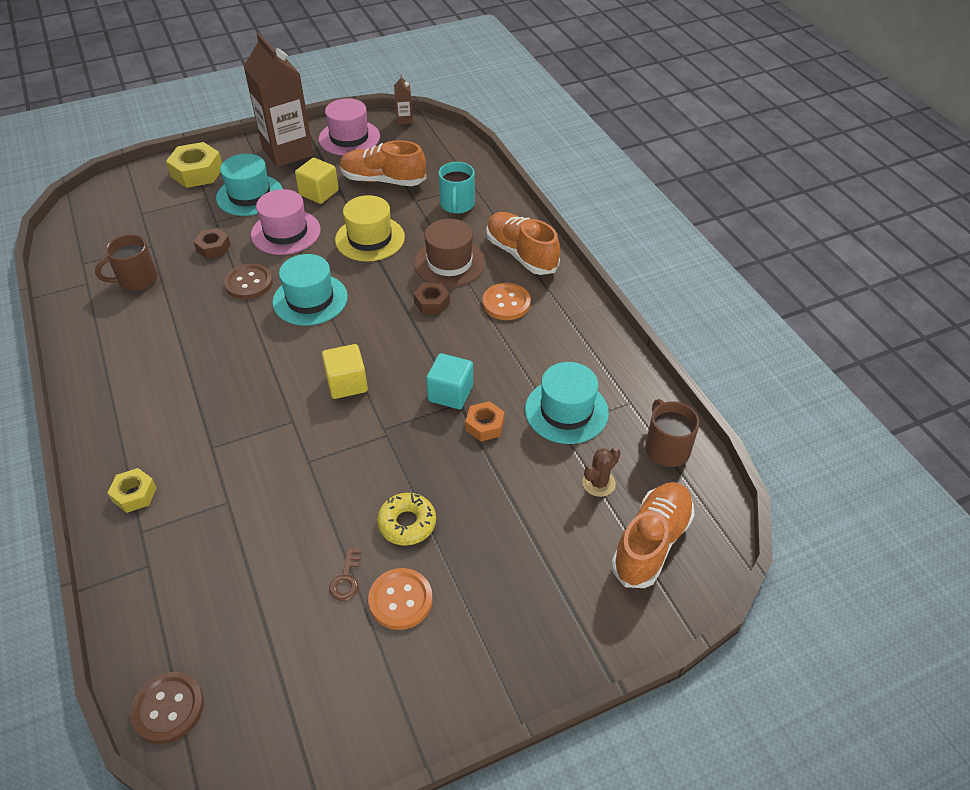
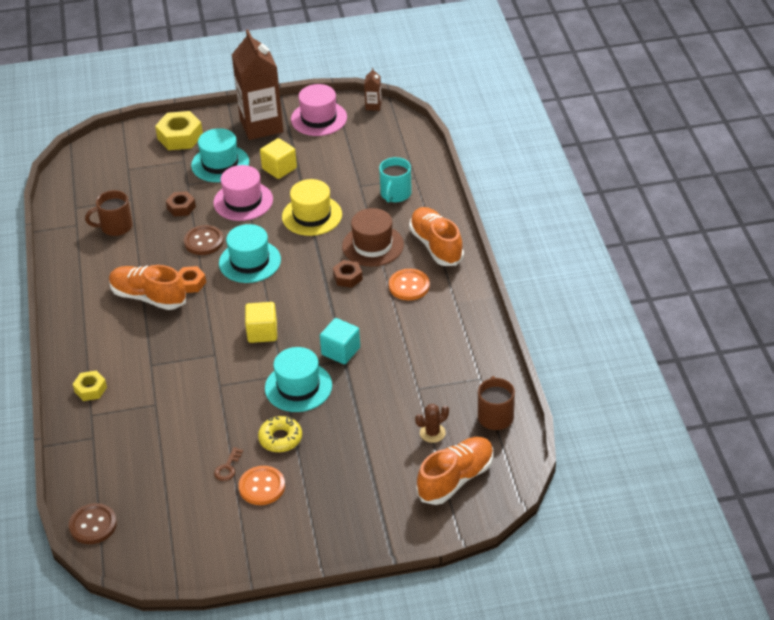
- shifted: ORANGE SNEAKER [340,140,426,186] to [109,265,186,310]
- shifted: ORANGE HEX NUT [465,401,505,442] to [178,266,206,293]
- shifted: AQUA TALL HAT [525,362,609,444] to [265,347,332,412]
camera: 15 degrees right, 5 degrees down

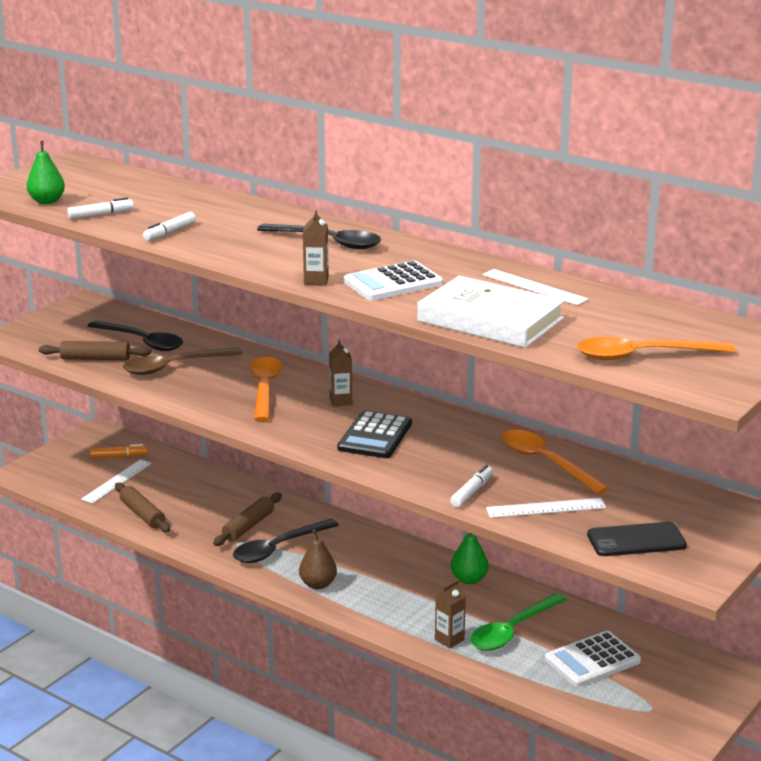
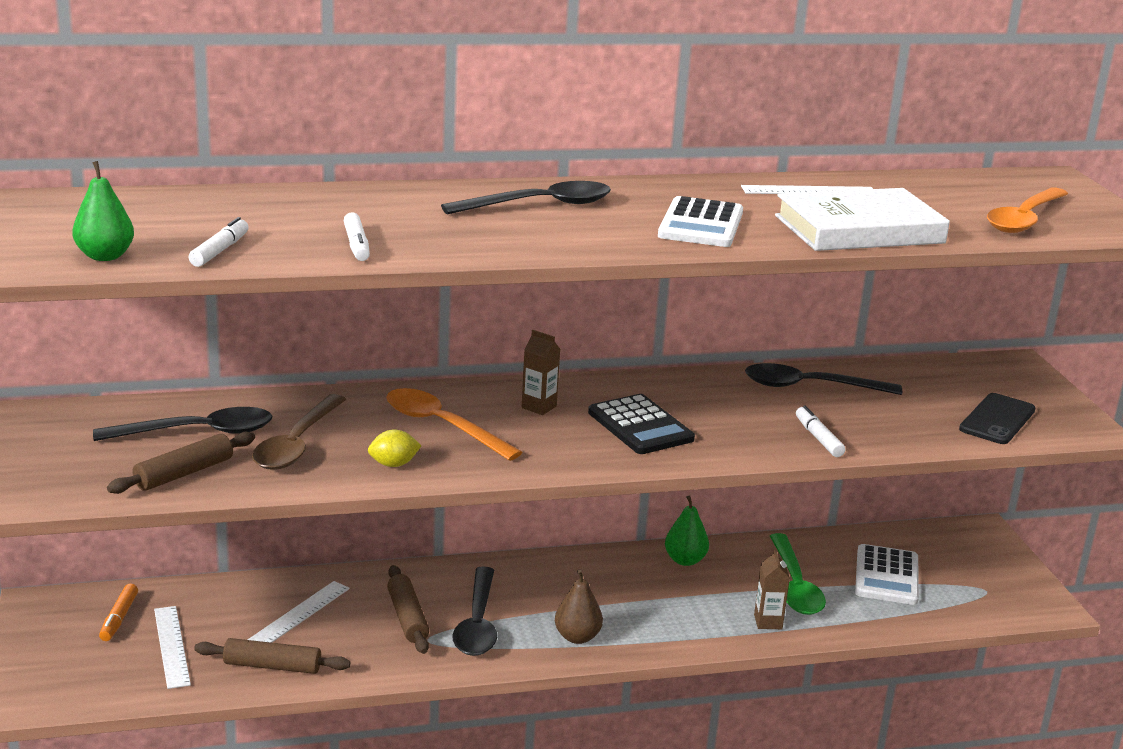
- rotated: ORANGE MARKER [90,444,148,458] = [99,584,138,641] 150 degrees clockwise
- gone: RUSSET CARTON [303,210,329,285]
- shifted: PURE WHITE STRAIGHTEDGE [486,498,606,518] to [248,581,350,643]
- repainted: ORANGE TABLESPOON [502,430,609,494] to JET-BLACK TABLESPOON [745,363,903,395]
- new: GOLDEN LEMON [368,430,421,467]
camera: 50 degrees left, 0 degrees up

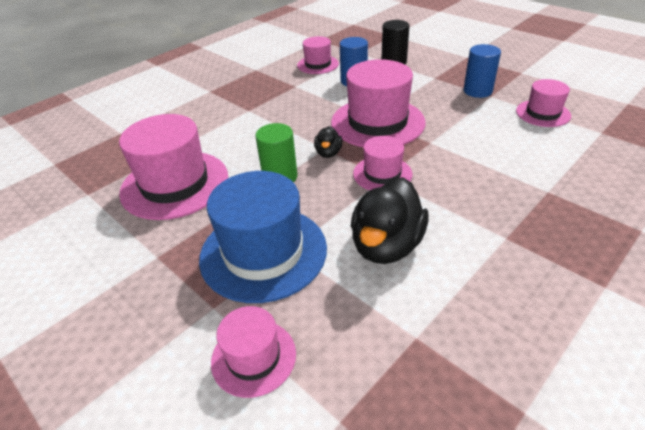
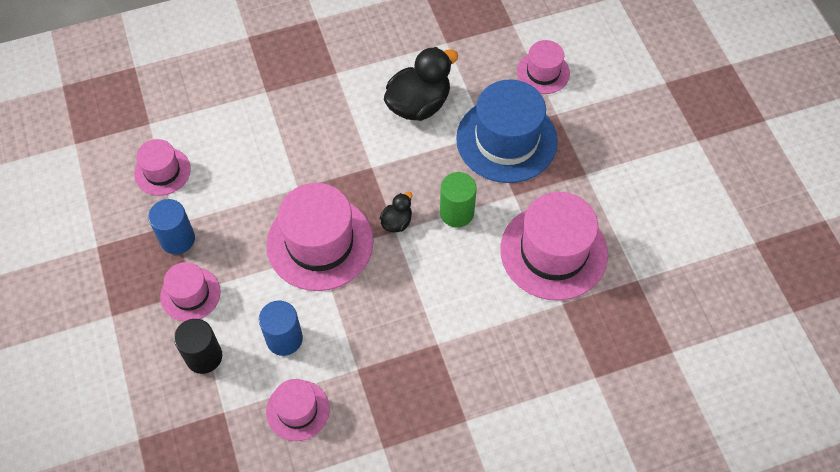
- shifted: PINK TALL HAT [353,136,412,190] to [160,262,221,322]
camera: 155 degrees left, 20 degrees up

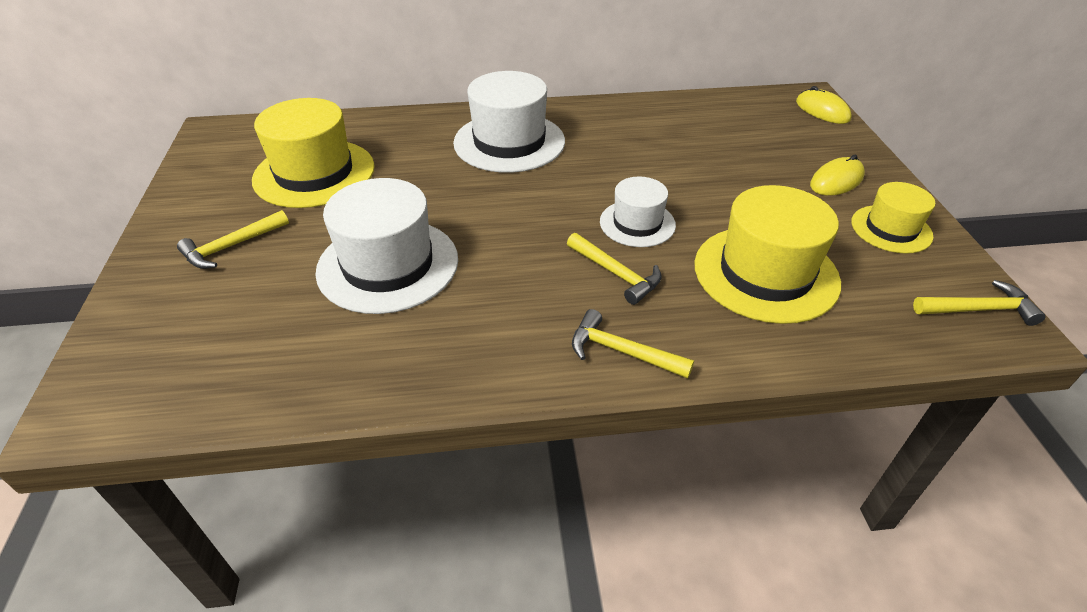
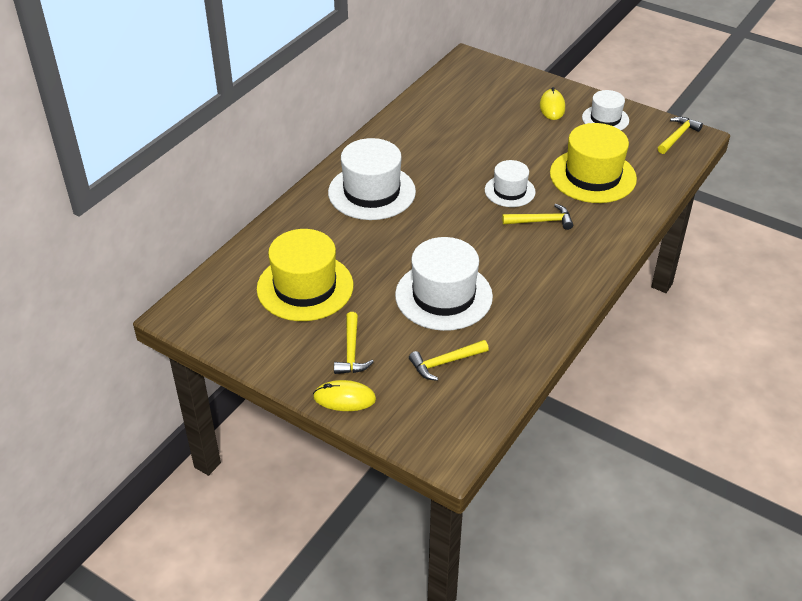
- shifted: GOLDEN CARPENTER'S HAMMER [572,309,694,379] to [409,340,489,381]
- shifted: GOLDEN PC MOUSE [796,86,852,124] to [313,380,376,411]
- repainted: GOLDEN TALL HAT [851,182,935,254] to PURE WHITE TALL HAT [582,90,629,130]
camera: 50 degrees left, 0 degrees up

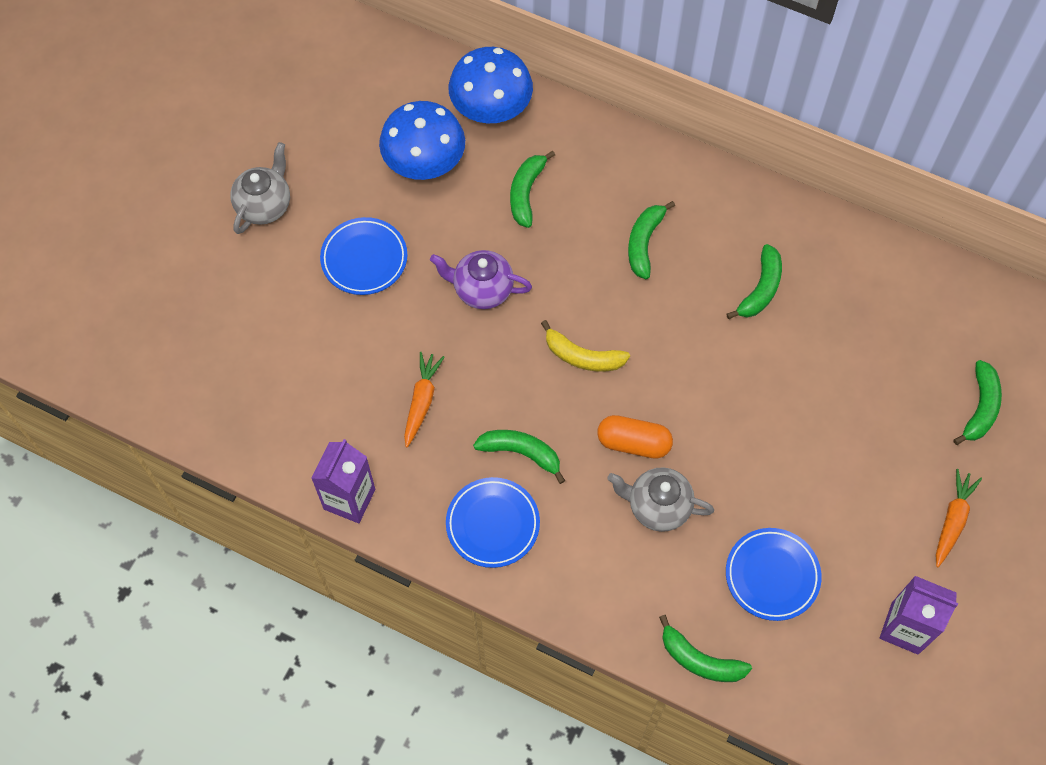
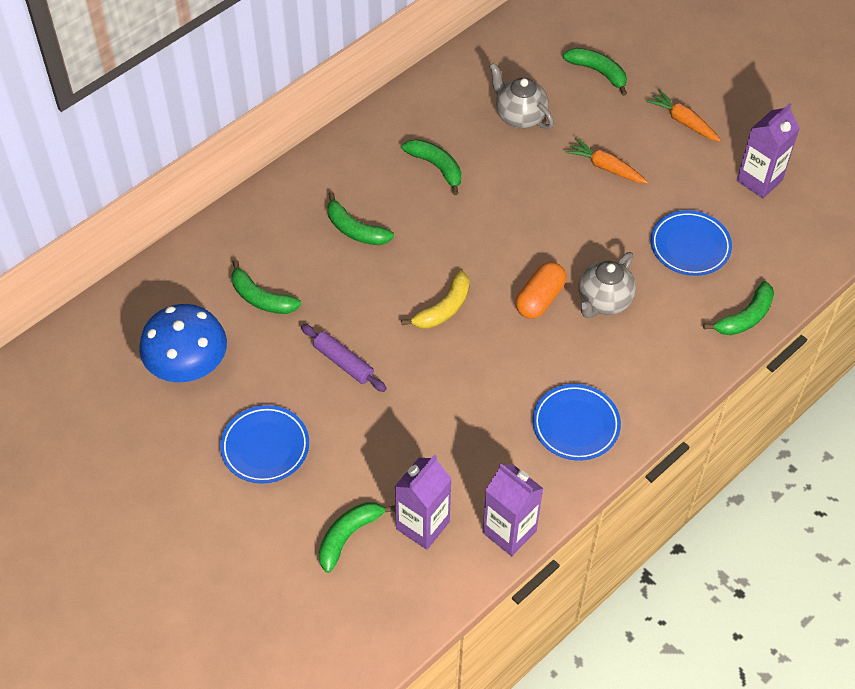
- shifted: ASH-GREY CHINA TEAPOT [230,142,290,234] to [489,62,554,129]
- shifted: ORANGE TOY CARROT [404,352,445,448] to [565,138,648,183]
- swapped: PURPLE CHINA TEAPOT [430,250,532,309] to PURPLE ROLLING PIN [301,324,387,392]
- gone: ROYAL BLUE FUNGUS [449,47,533,123]
- shifted: GREEN TOY BANANA [473,430,565,484] to [319,502,396,573]
- new: PURPLE CARTON [394,454,451,550]
camera: 70 degrees left, 10 degrees down

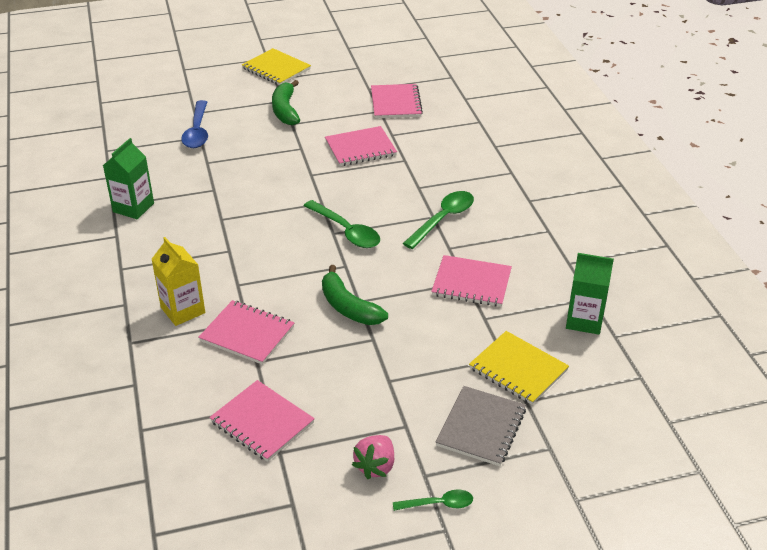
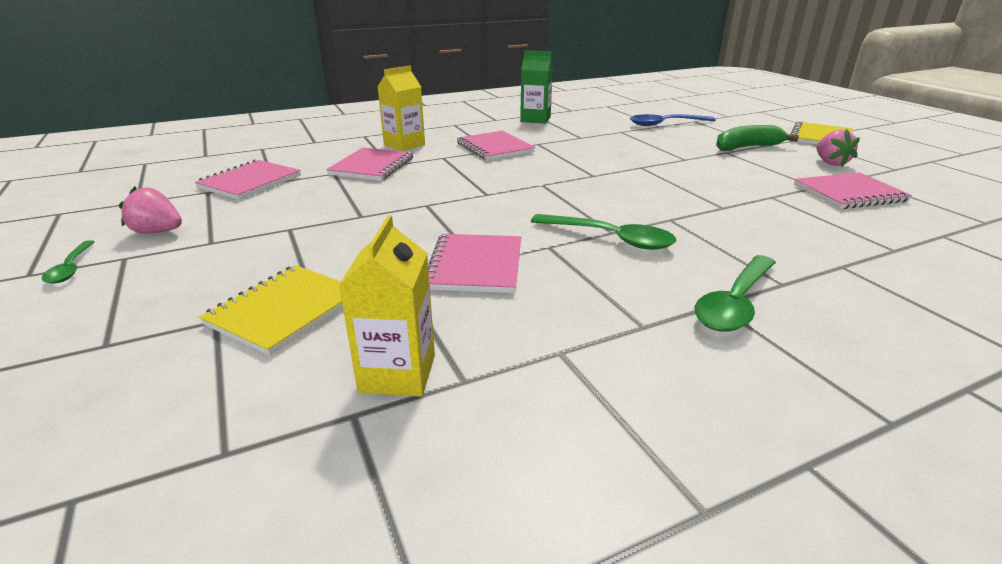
- shifted: GREEN TABLESPOON [304,200,380,248] to [694,255,776,332]
- gone: GREEN TOY BANANA [322,265,388,325]
- shifted: PINK EXERCISE BOOK [325,126,397,166] to [457,131,535,160]
- gone: ASH-GREY EXERCISE BOOK [436,386,526,466]
- repainted: GREEN CARTON [566,253,614,335] to GOLDEN CARTON [339,215,435,397]
- new: PINK STRAWBERRY [816,129,860,167]
camera: 80 degrees right, 10 degrees down

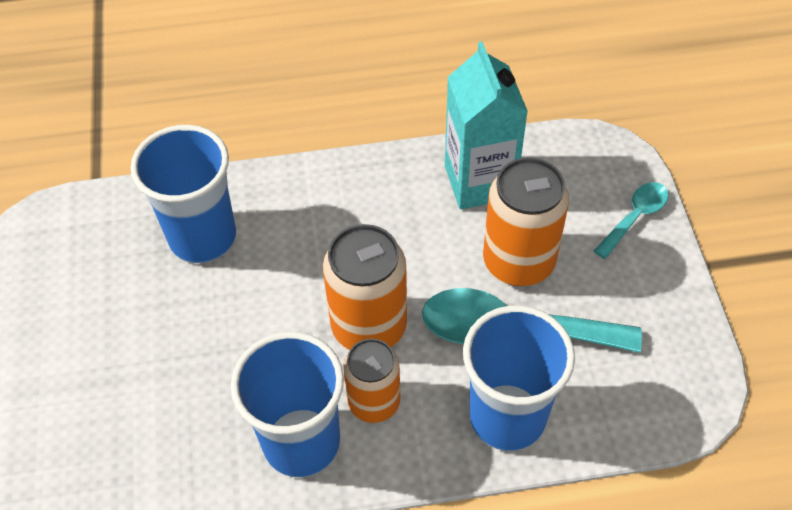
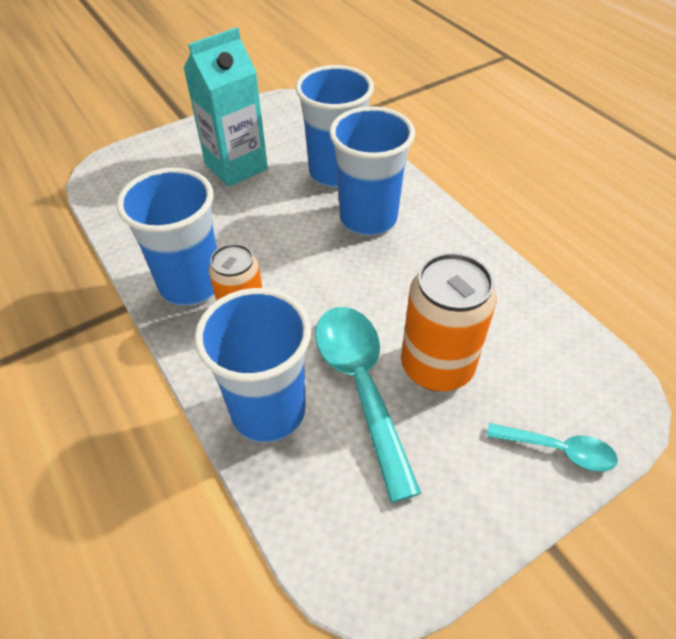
- gone: ORANGE SODA CAN [323,224,407,350]
- shifted: AQUA CARTON [445,41,528,209] to [183,27,268,187]
- new: ROYAL BLUE CUP [329,106,415,236]
camera: 65 degrees right, 5 degrees down

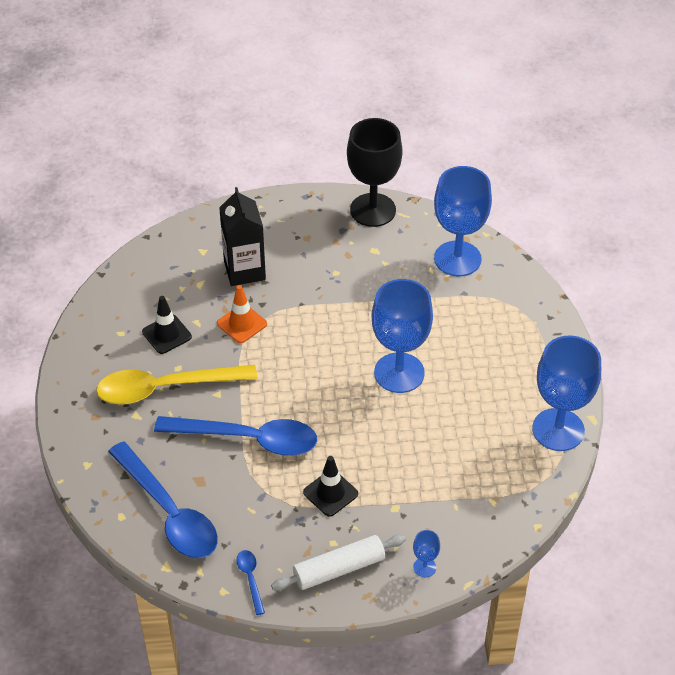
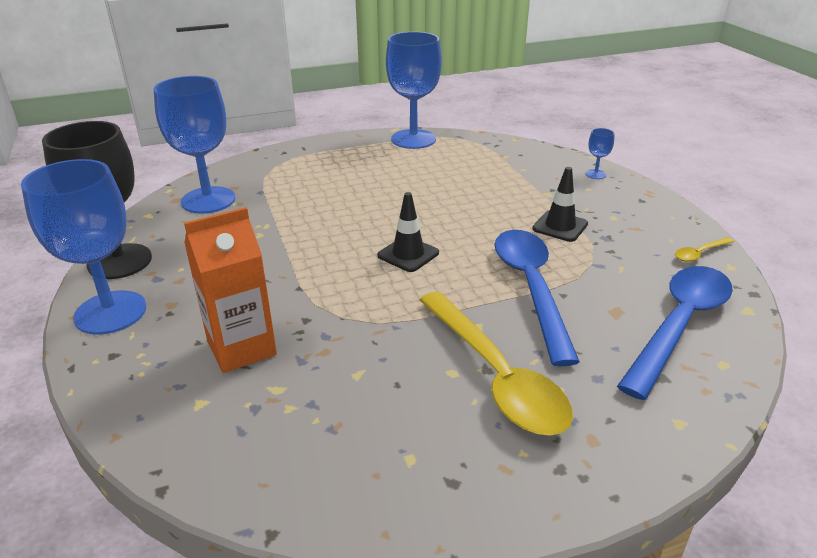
- shifted: JET-BLACK SAFETY CONE [142,296,192,354] to [377,192,439,272]
- gone: ORANGE SAFETY CONE [217,285,267,343]
- repainted: JET-BLACK CARTON [219,187,266,286] to ORANGE CARTON [184,207,277,373]
- repainted: ROYAL BLUE TABLESPOON [236,550,265,615] to GOLDEN TABLESPOON [675,237,734,262]
- gone: PURE WHITE ROLLING PIN [271,535,406,591]
- shifted: ROYAL BLUE WINE GLASS [372,279,433,393] to [21,159,146,335]
camera: 105 degrees left, 15 degrees down

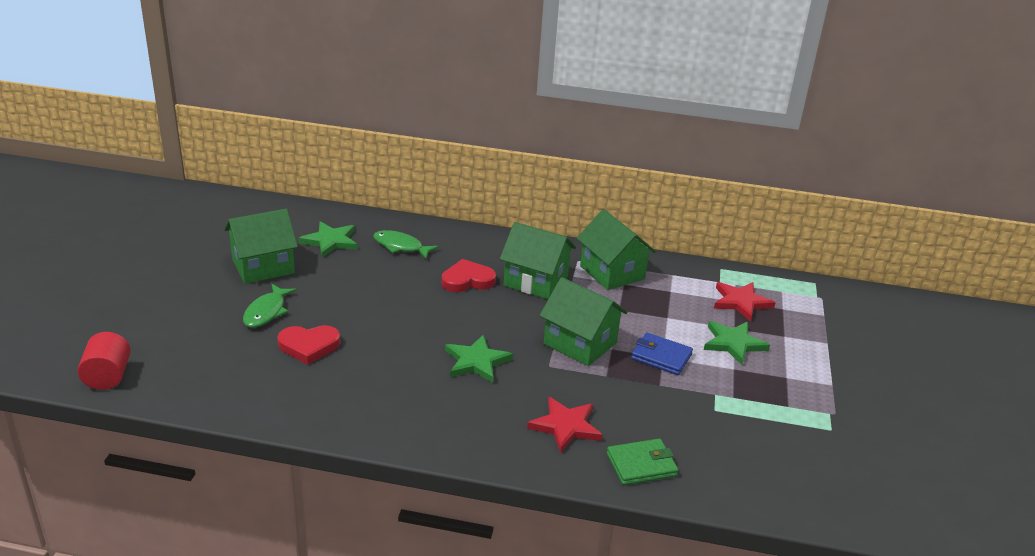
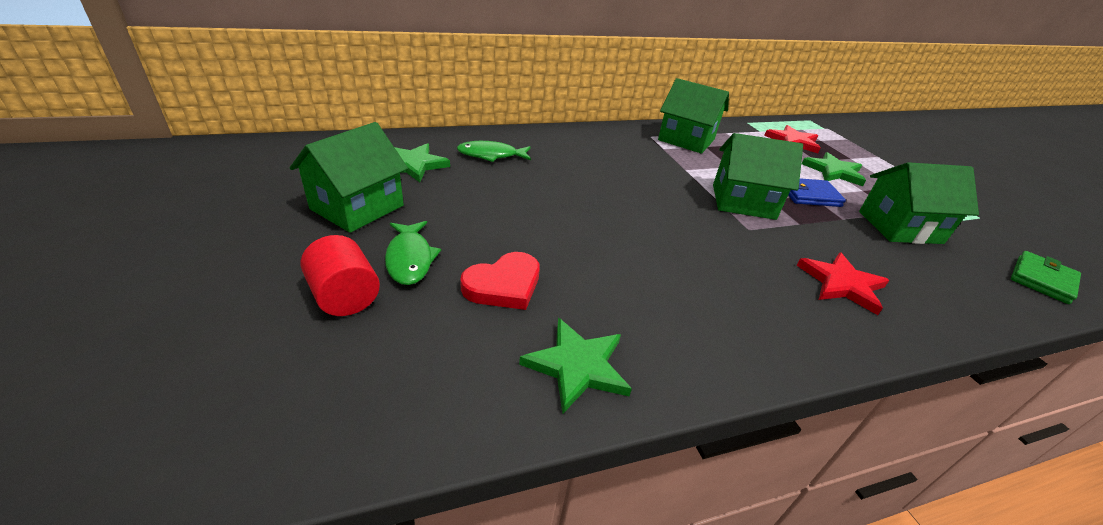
- shifted: CRIMSON CYLINDER SHAPE [77,332,131,390] to [301,235,380,316]
- gone: CRIMSON HEART [442,259,496,292]
- shifted: GREEN STAR SHAPE [445,335,513,383] to [519,318,632,414]
- shifted: GREEN COTTAGE [500,222,576,299] to [859,162,979,244]
- shifted: GREEN CARD WALLET [607,439,678,485] to [1011,251,1081,304]
camera: 30 degrees left, 5 degrees up

